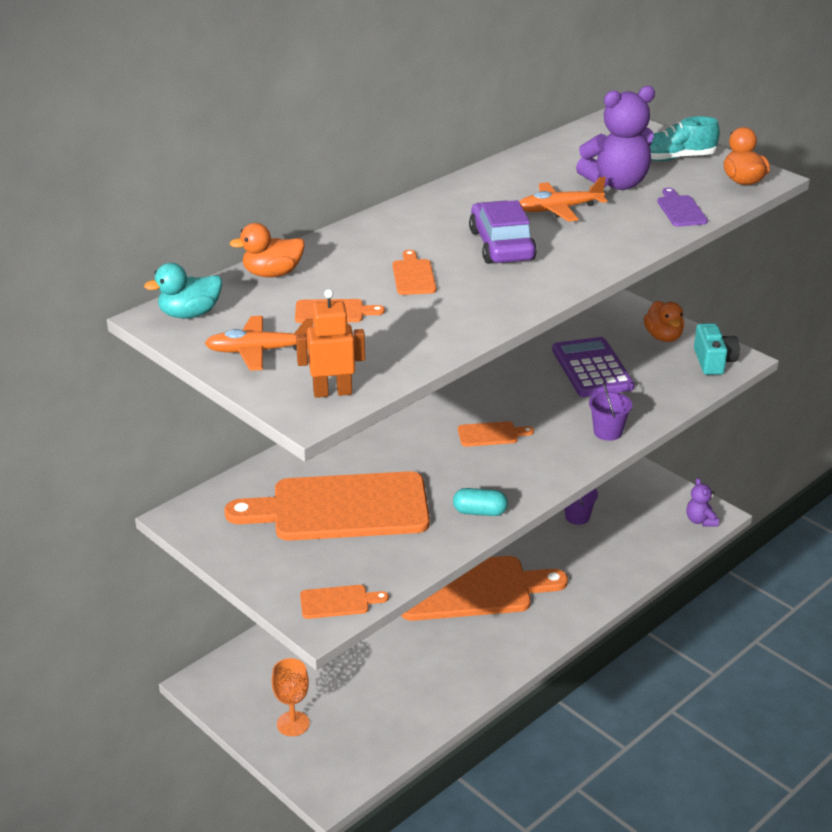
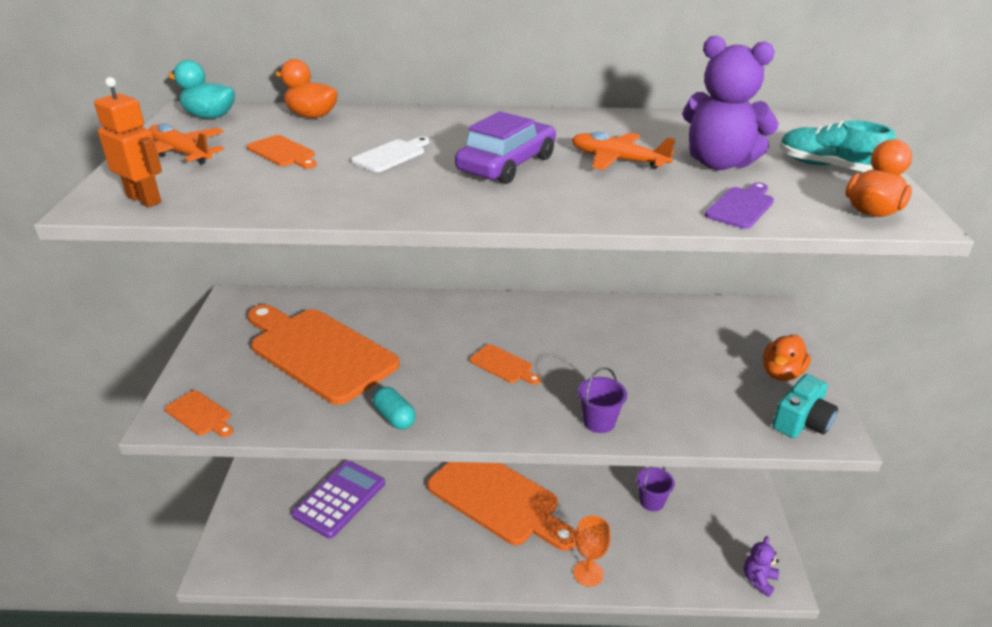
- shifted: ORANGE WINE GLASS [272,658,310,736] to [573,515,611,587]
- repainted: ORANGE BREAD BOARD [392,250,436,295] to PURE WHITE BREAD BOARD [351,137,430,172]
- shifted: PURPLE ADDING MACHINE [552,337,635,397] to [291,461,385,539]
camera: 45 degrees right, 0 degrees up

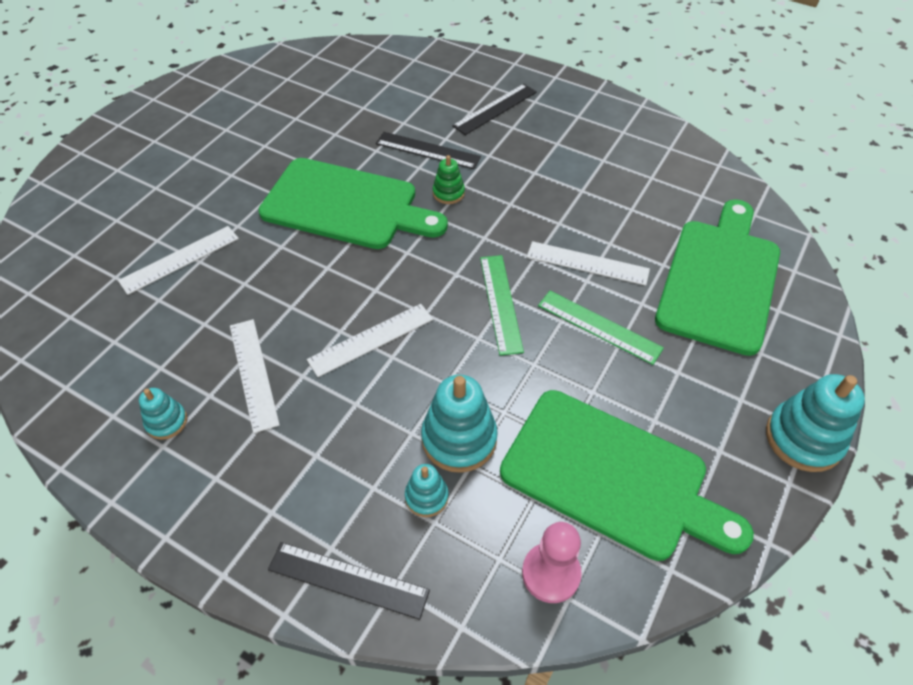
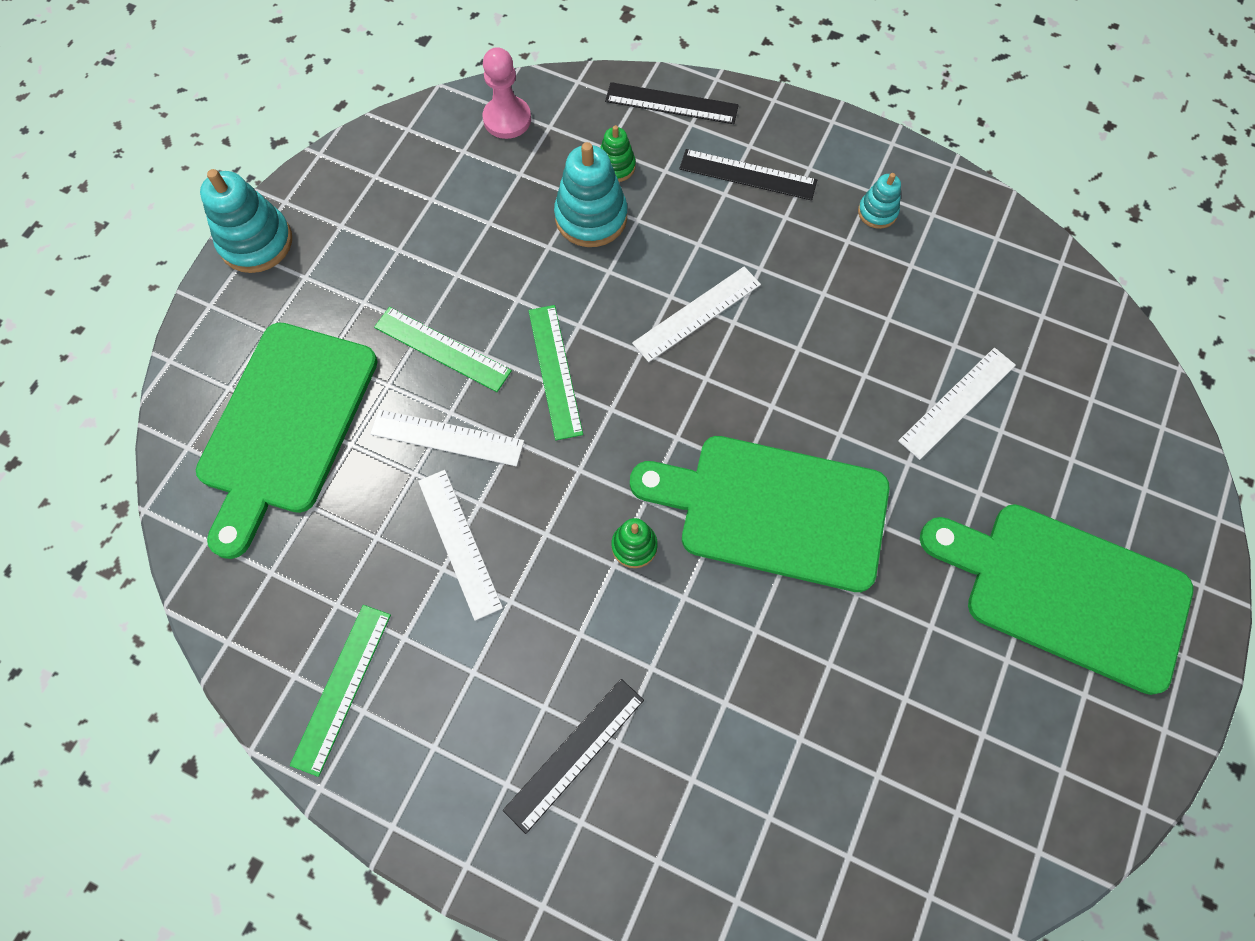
- shifted: PURE WHITE STRAIGHTEDGE [230,319,280,433] to [418,470,503,621]
- shifted: JET-BLACK STRAIGHTEDGE [376,132,481,169] to [679,149,817,200]
- repainted: AQUA STACKING TOY [405,464,449,517] to GREEN STACKING TOY [600,125,636,182]
- shifted: GREEN BREAD BOARD [500,390,754,561] to [920,504,1193,695]
- new: GREEN STRAIGHTEDGE [290,605,391,777]
camera: 175 degrees right, 15 degrees up

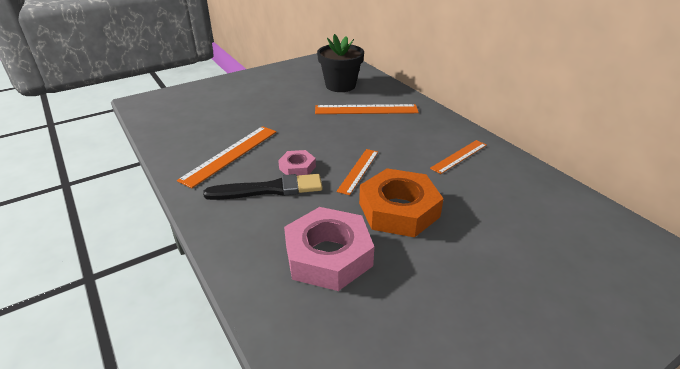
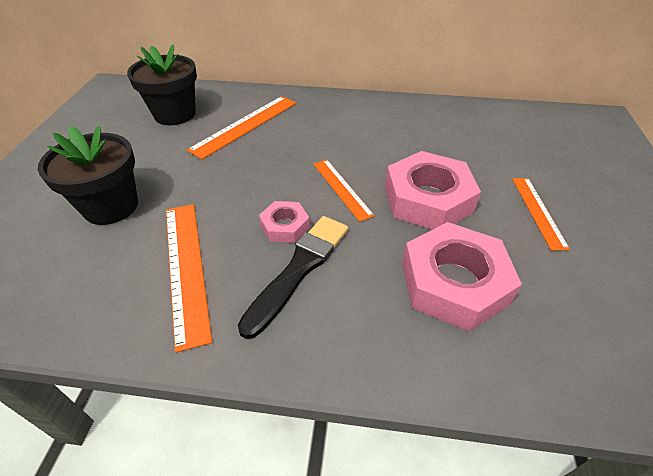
- repainted: ORANGE HEX NUT [359,168,444,237] to PINK HEX NUT [385,151,481,230]
- shifted: ORANGE STRAIGHTEDGE [430,140,487,174] to [512,178,570,251]
- new: JET-BLACK POTTED PLANT [38,126,138,225]
camera: 50 degrees left, 10 degrees up

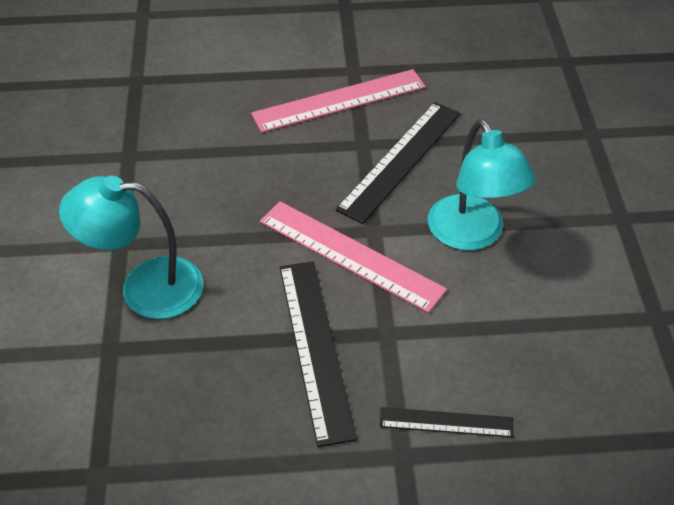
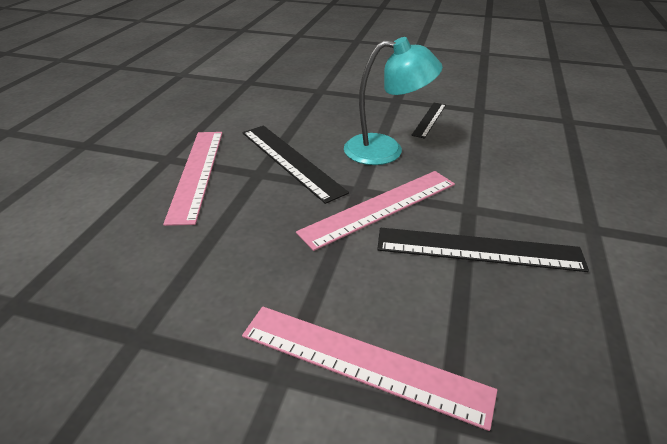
- swapped: AQUA LAMP [59,176,203,319] to PINK STRAIGHTEDGE [242,306,497,431]
- shifted: JET-BLACK STRAIGHTEDGE [380,407,514,437] to [411,103,446,139]
camera: 70 degrees left, 10 degrees down

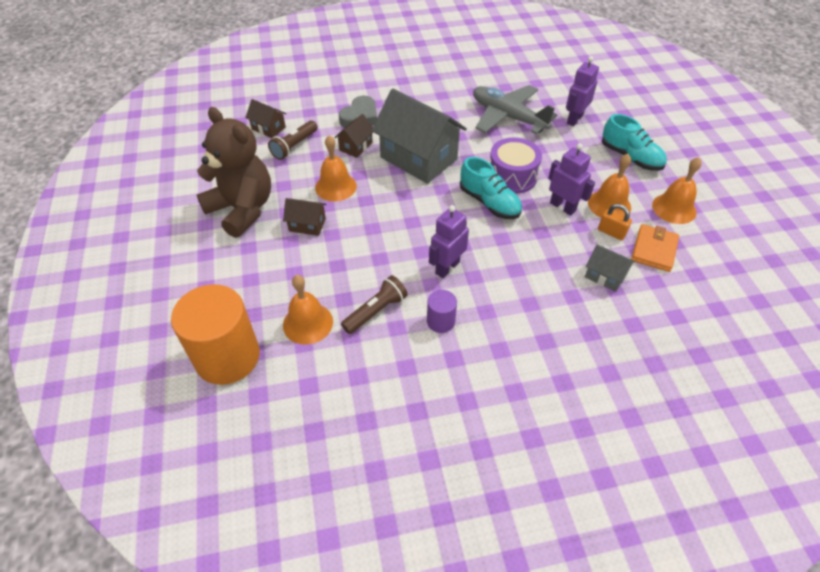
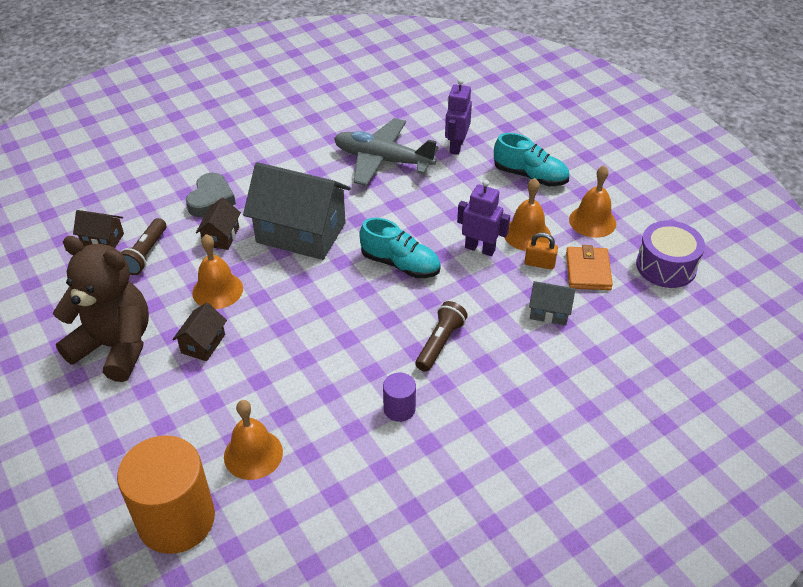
- rotated: RUSSET COTTAGE [283,198,327,236] = [172,303,227,361] 60 degrees counterclockwise
- shifted: RUSSET TORCH [341,275,408,334] to [415,301,468,372]
- gone: PURPLE ROBOT [429,205,469,278]
- shifted: PURPLE TOY DRUM [489,137,542,194] to [636,221,705,288]
camera: 20 degrees left, 5 degrees down

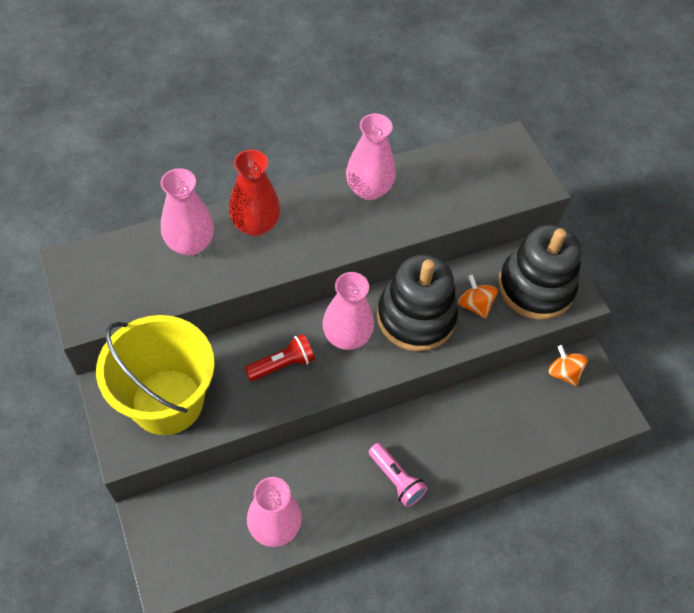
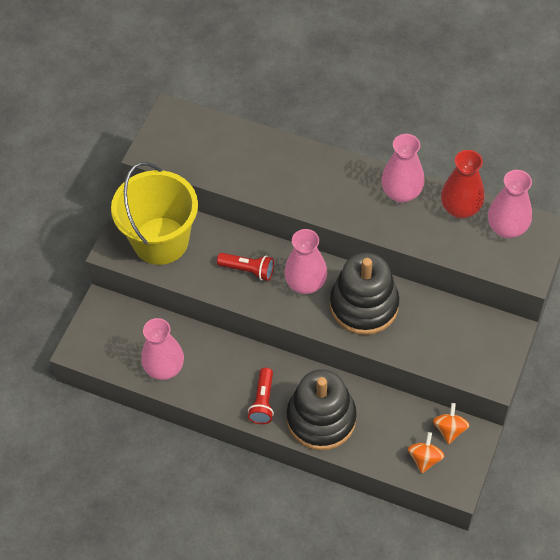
- shifted: PINK FLOWER VASE [161,168,214,256] to [488,170,532,238]
- shifted: CRIMSON FLOWER VASE [229,149,280,236] to [441,150,484,219]
- repainted: PINK TORCH [369,443,428,507] to CRIMSON TORCH [248,368,274,424]
- shifted: ORANGE TOY TOP [458,274,498,319] to [408,432,444,473]
- shifted: JET-BLACK STACKING TOY [498,225,582,320] to [286,369,357,450]
camera: 50 degrees right, 0 degrees up

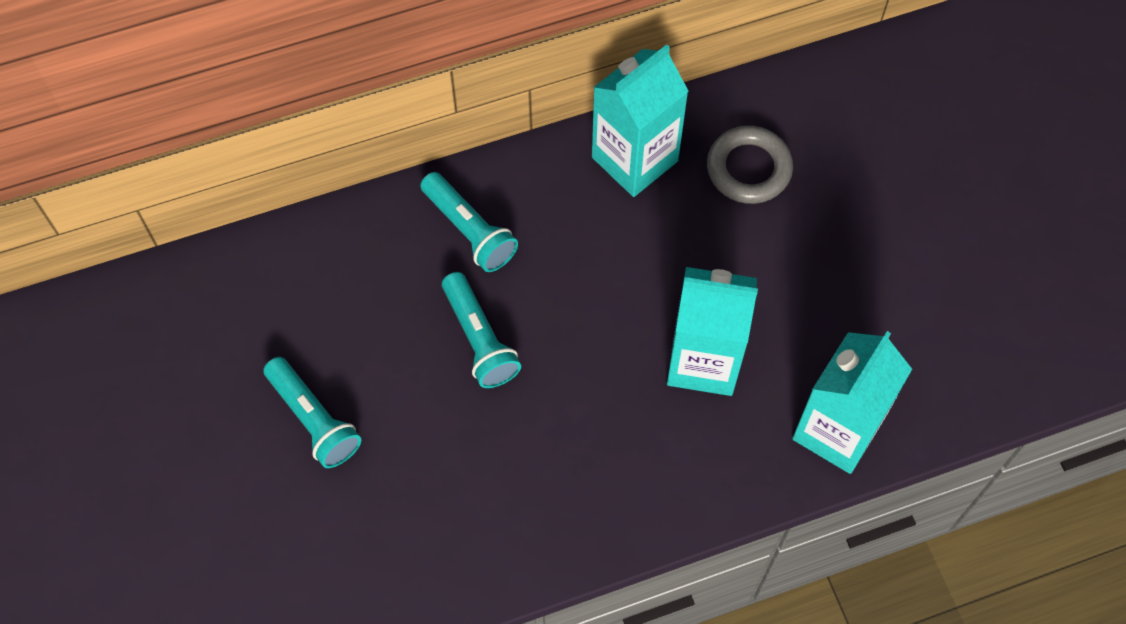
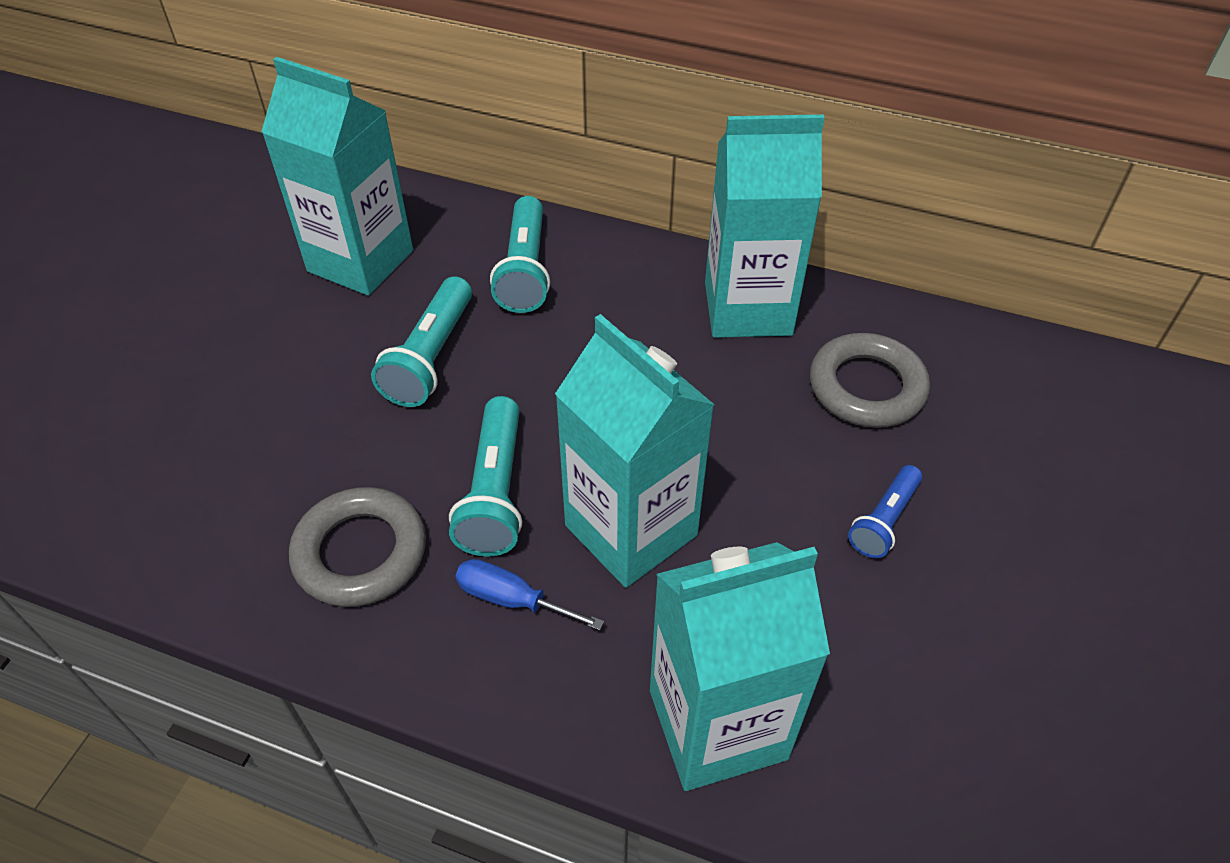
- shifted: AQUA TORCH [263,357,361,468] to [449,396,522,557]
- new: AQUA CARTON [261,57,413,296]
- new: ASH-GREY RING [289,487,426,607]
- new: ROYAL BLUE FLAT SCREWDRIVER [456,559,604,631]
- new: ROYAL BLUE TORCH [848,465,922,558]
camera: 40 degrees right, 15 degrees down

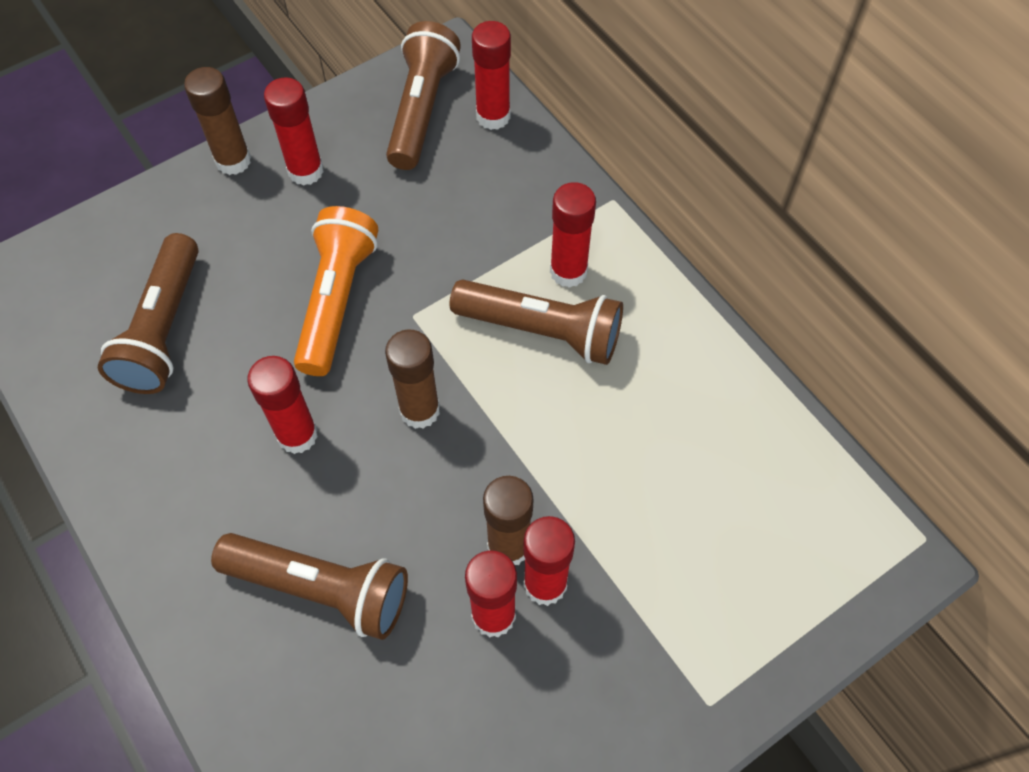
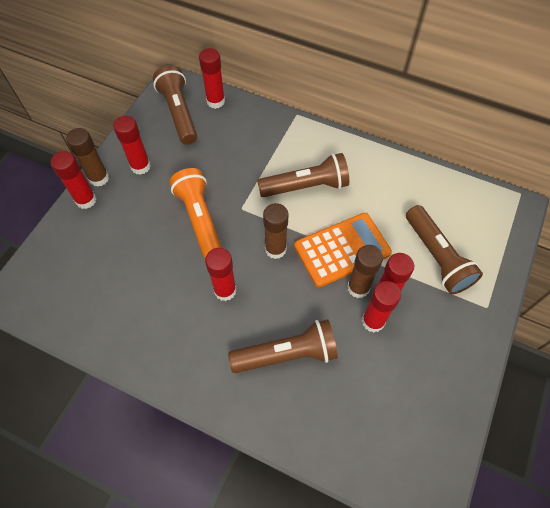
- shifted: RUSSET TORCH [98,233,199,394] to [406,205,483,294]
- shifted: CRIMSON GLUE STICK [550,182,596,288] to [51,151,96,209]
- new: ORANGE ADDING MACHINE [294,213,392,287]
camera: 30 degrees left, 0 degrees up

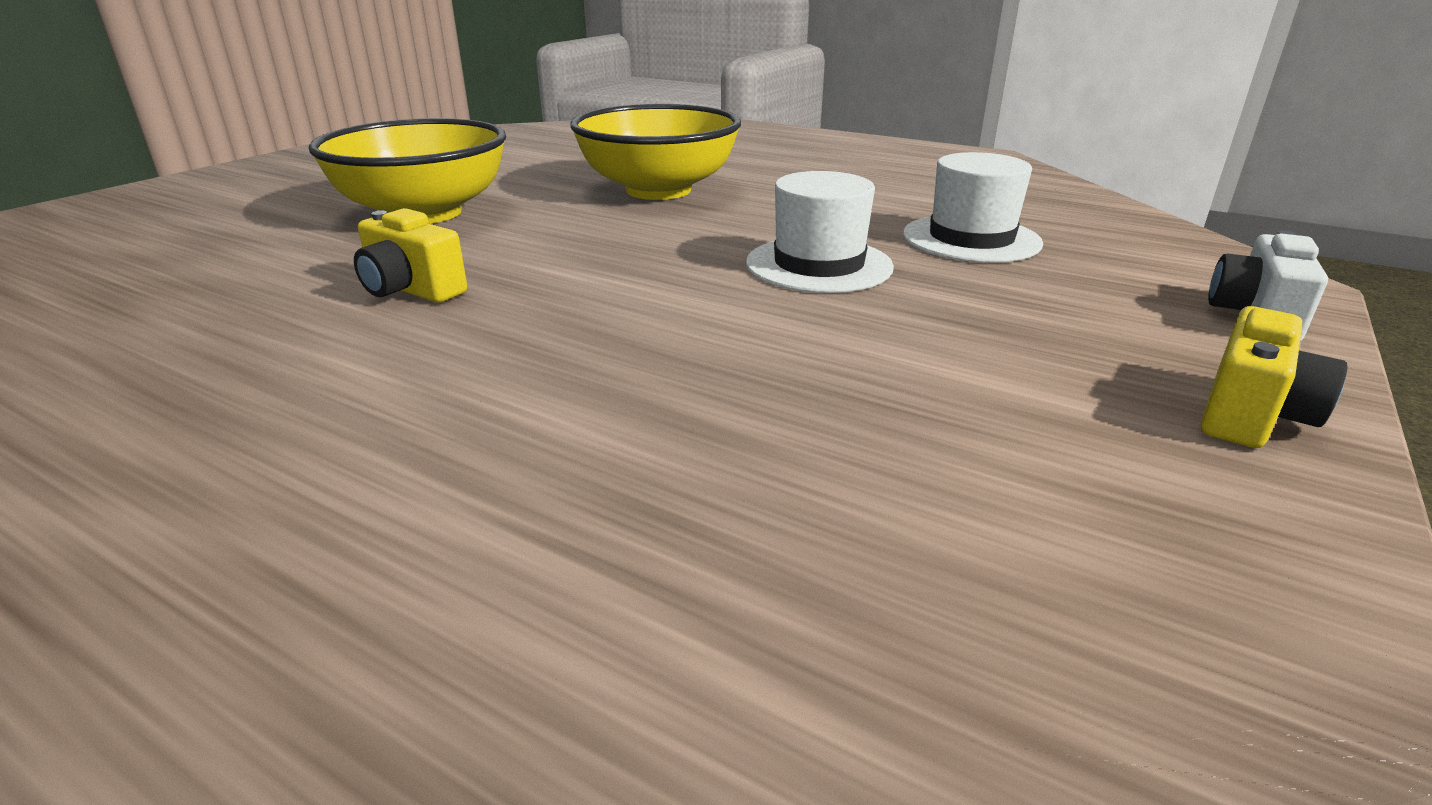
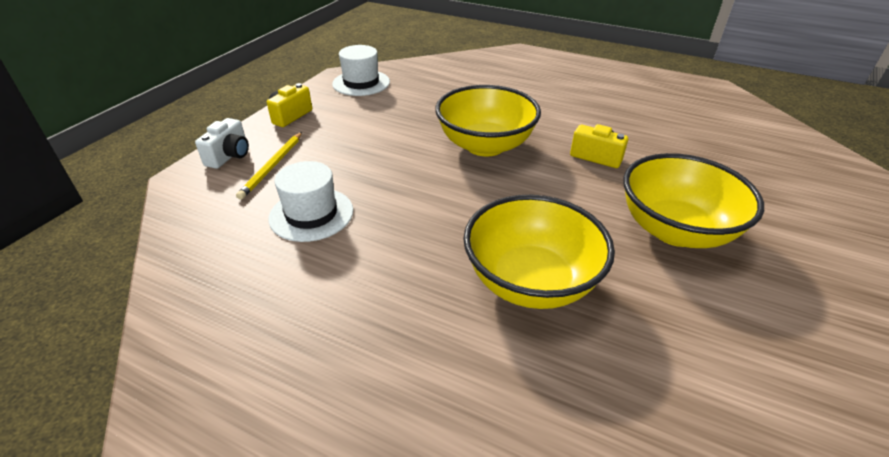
- shifted: PURE WHITE TALL HAT [746,171,894,293] to [332,45,390,96]
- new: GOLDEN LEAD PENCIL [236,132,302,200]
- new: GOLDEN DEEP DISH [435,85,541,156]
camera: 175 degrees right, 10 degrees up

